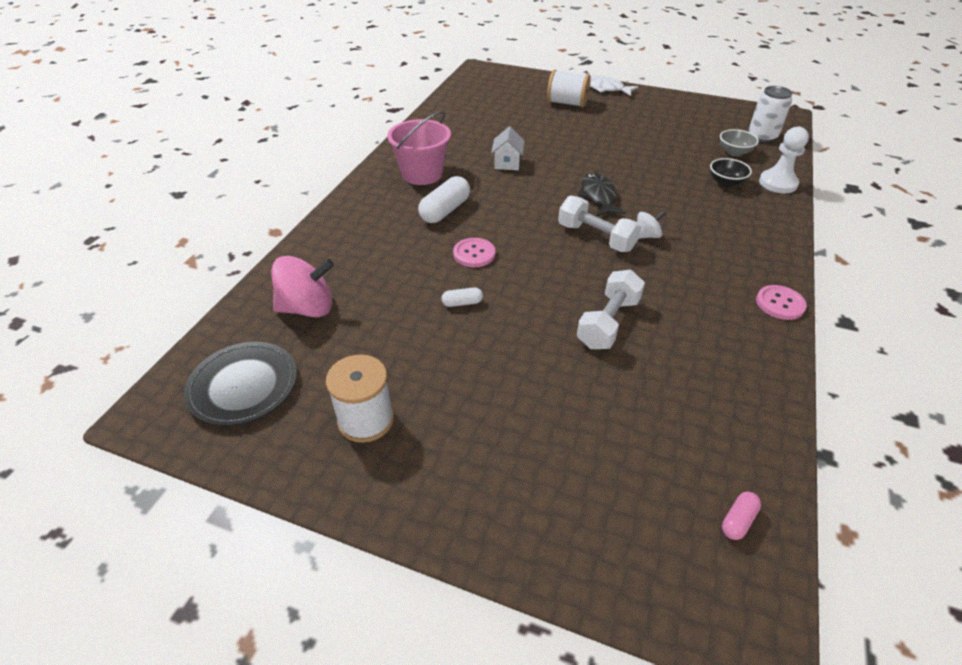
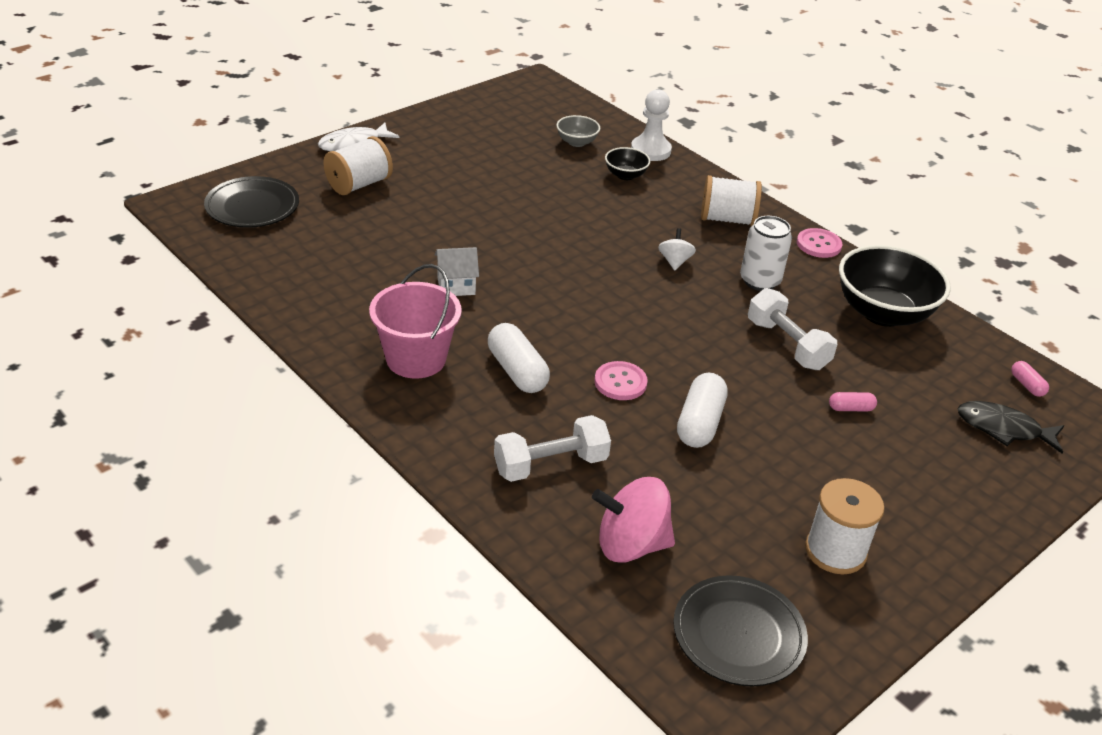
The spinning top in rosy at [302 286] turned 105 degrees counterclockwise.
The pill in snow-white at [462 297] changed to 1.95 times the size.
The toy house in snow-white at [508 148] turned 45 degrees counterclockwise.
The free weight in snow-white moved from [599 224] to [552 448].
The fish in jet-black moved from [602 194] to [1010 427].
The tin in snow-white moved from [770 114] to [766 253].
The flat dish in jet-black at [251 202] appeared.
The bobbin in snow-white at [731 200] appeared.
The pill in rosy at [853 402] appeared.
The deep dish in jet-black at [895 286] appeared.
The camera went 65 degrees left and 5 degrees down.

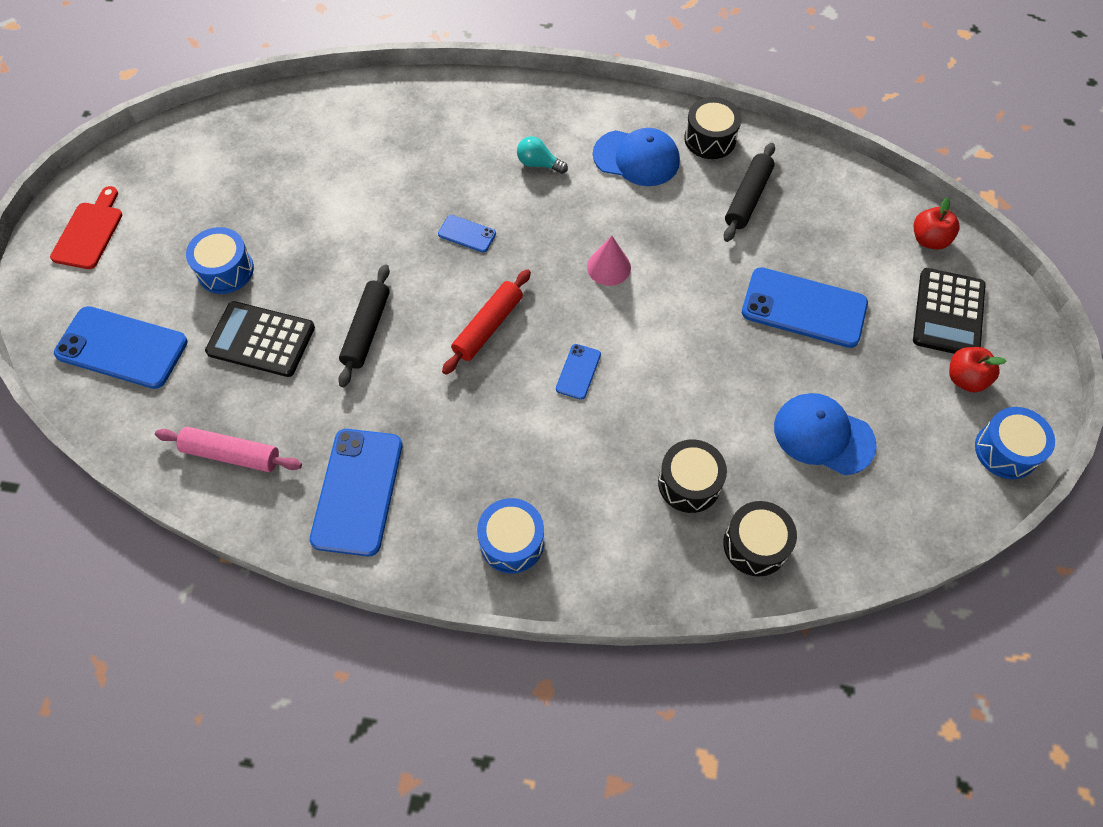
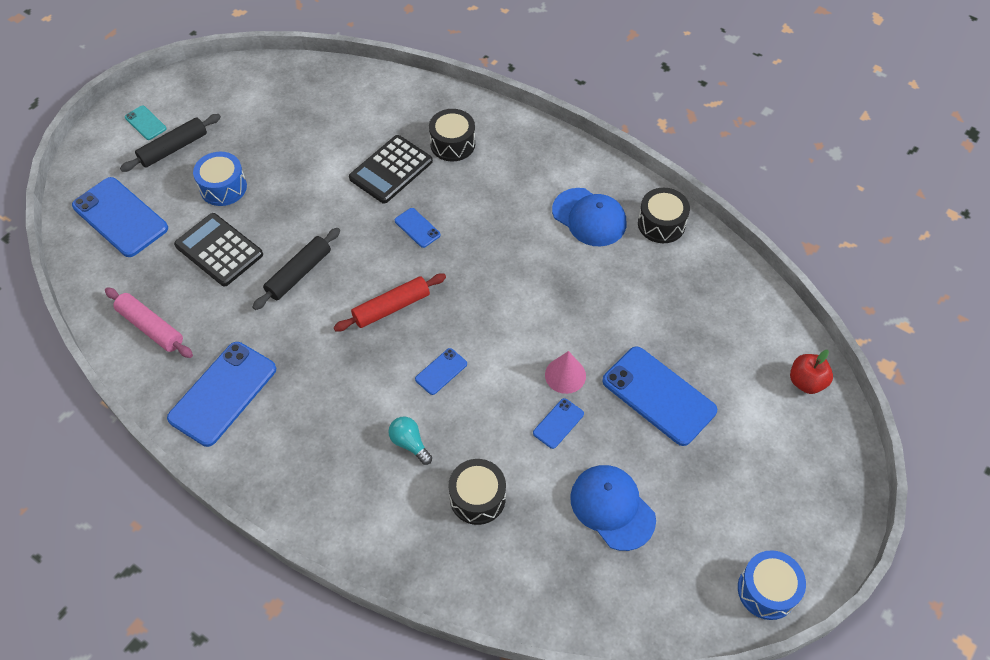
The cutting board in crimson at [86 227] was replaced by the phone in aqua at [145 123].
The drum in blue at [510 535] disappeared.
The bulb in aqua moved from [542 155] to [410 441].
The solid cone in rosy moved from [609 261] to [565 372].
The drum in jet-black moved from [760 538] to [452 135].
The rolling pin in jet-black moved from [749 192] to [170 143].
The calculator in jet-black moved from [949 311] to [391 169].
The apple in crimson at [977 370] disappeared.
The phone in blue at [558 423] appeared.
The camera went 25 degrees right and 5 degrees down.

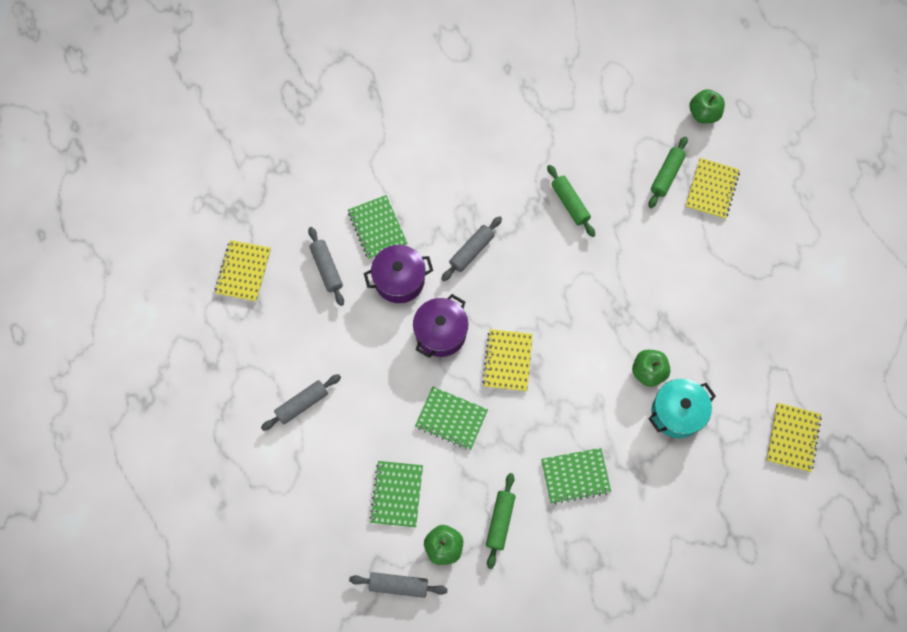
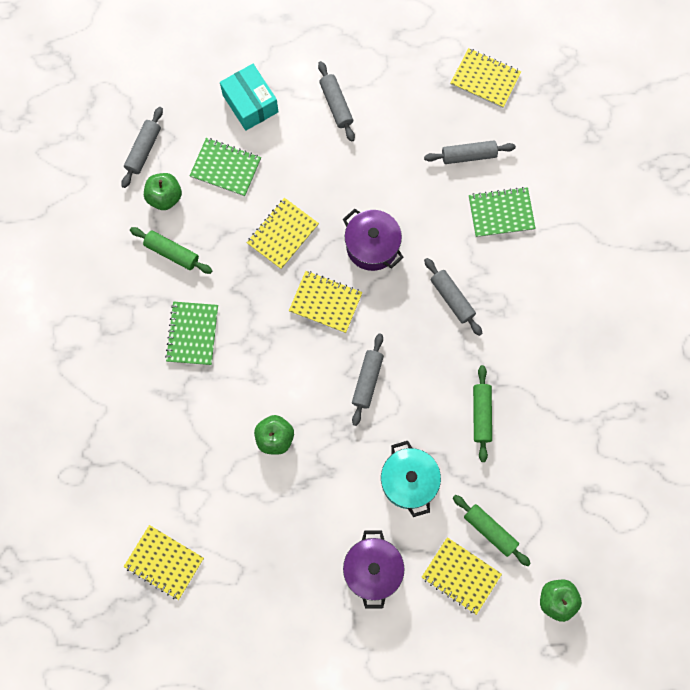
The stockpot in purple moved from [398 274] to [373 569].
The notebook in emerald at [451 418] became the notebook in golden at [283 233].
The rolling pin in emerald at [571 201] turned 75 degrees counterclockwise.
The stockpot in aqua moved from [682 408] to [411 479].
The parcel in aqua at [249 97] appeared.
The rolling pin in grey at [368 379] appeared.
The camera went 105 degrees right and 5 degrees up.

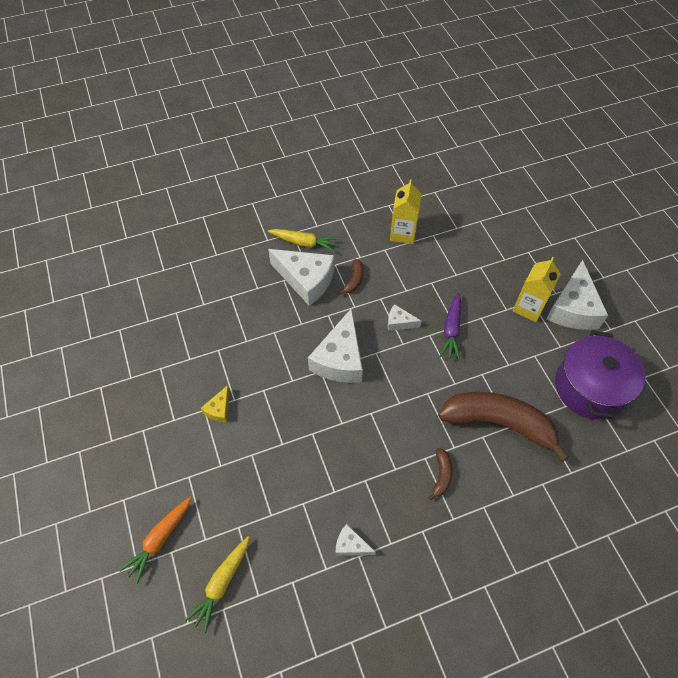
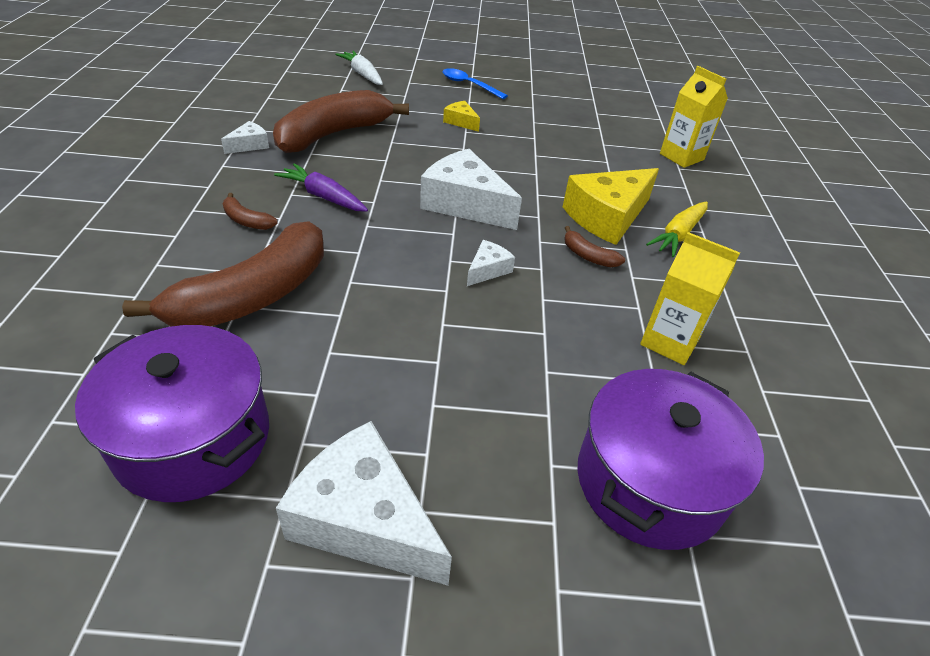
The toy carrot in orange at [155 540] became the toy carrot in snow-white at [359 68].
The toy carrot in golden at [217 584] disappeared.
The cheese wedge in snow-white at [301 277] became the cheese wedge in golden at [611 206].
The toy carrot in purple moved from [450 326] to [321 187].
The carton in golden moved from [536 289] to [694 117].
The banana in dark brown at [341 121] appeared.
The spoon in blue at [475 83] appeared.
The stockpot in purple at [671 459] appeared.
The camera went 110 degrees right and 15 degrees down.

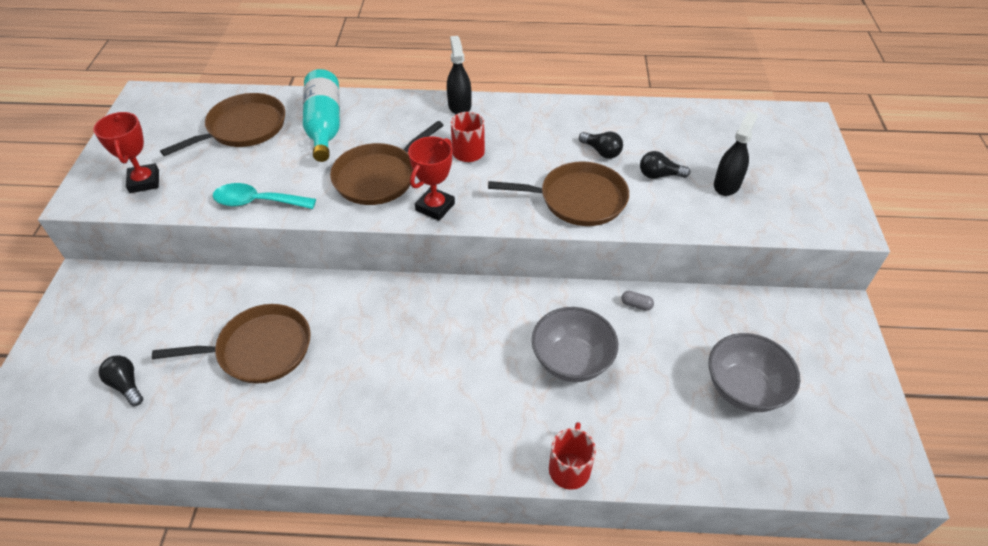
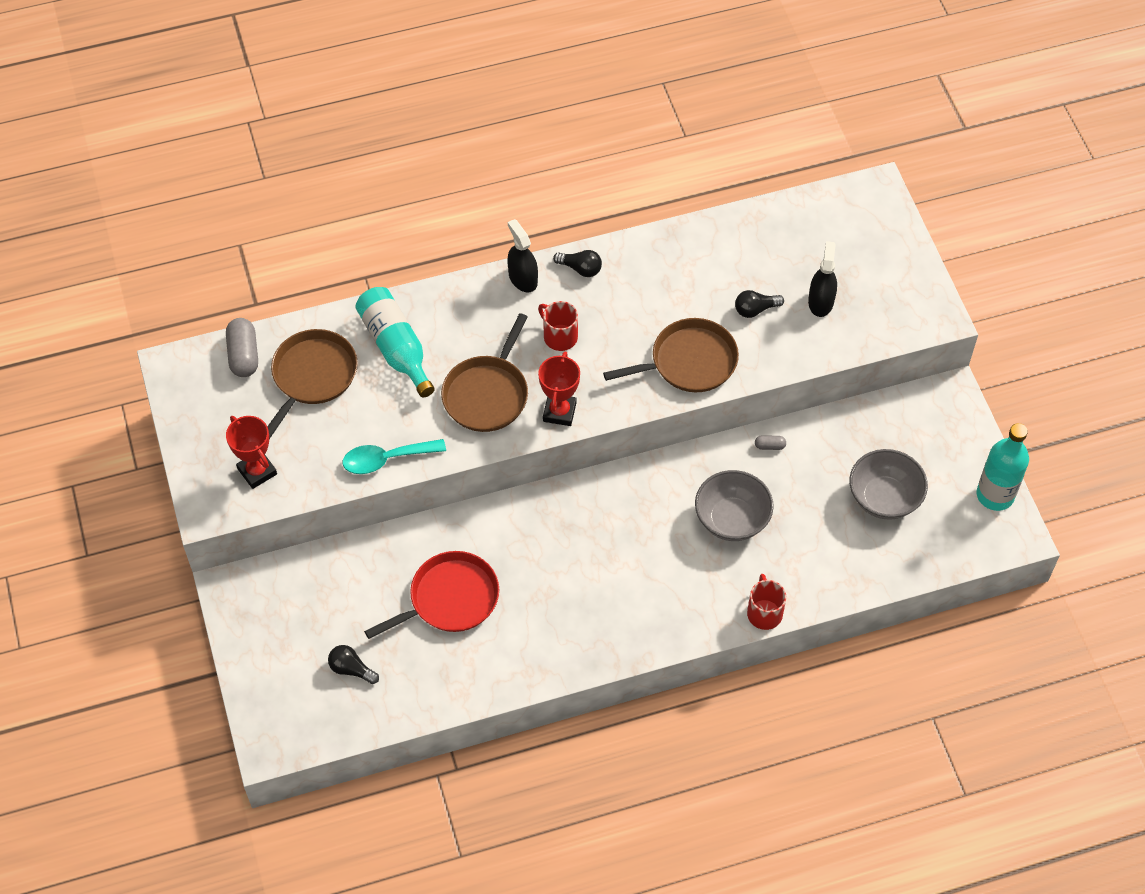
The pan in dark brown at [231 344] became the pan in crimson at [431 595].
The bulb in jet-black moved from [601 145] to [577 263].
The pill in grey at [242 347] appeared.
The flask in aqua at [1003 467] appeared.
The camera went 20 degrees left and 10 degrees up.

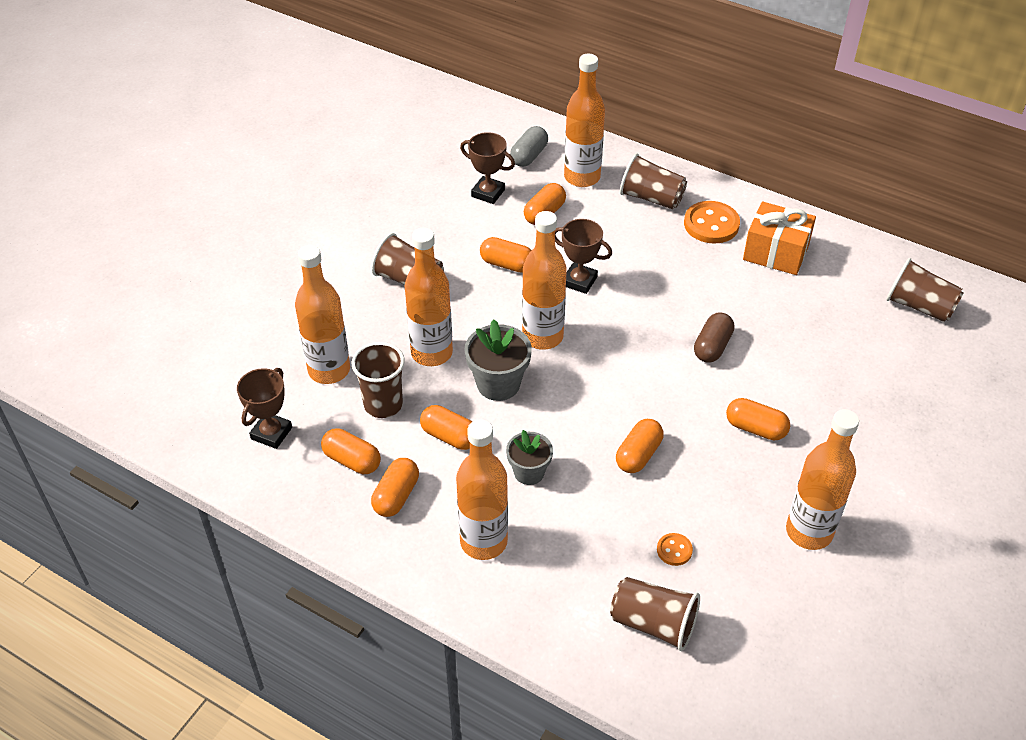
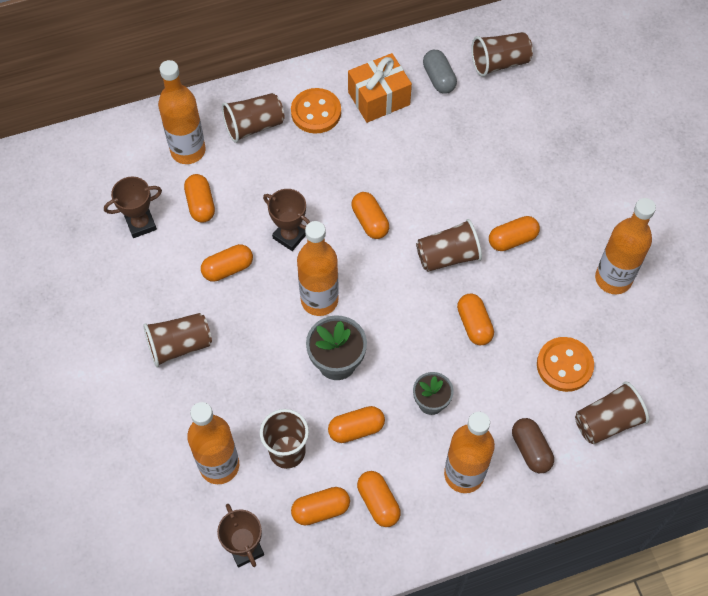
The flask in orange at [429 296] disappeared.
The pill in grey moved from [529 146] to [440 72].
The trophy in dark brown at [583 256] turned 60 degrees clockwise.
The sewing button in orange at [675 549] changed to 1.96 times the size.
The pill in dark brown moved from [714 337] to [533 445].
The pill in orange at [370 215] appeared.
The tumbler in dark brown at [449 245] appeared.
The camera went 50 degrees left and 15 degrees up.

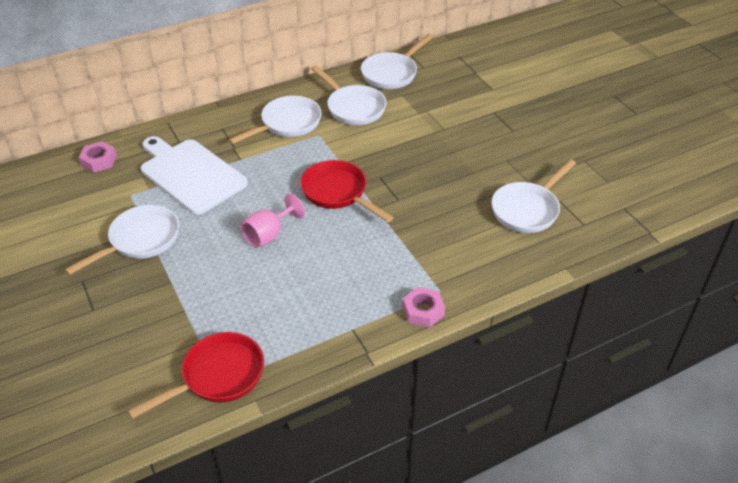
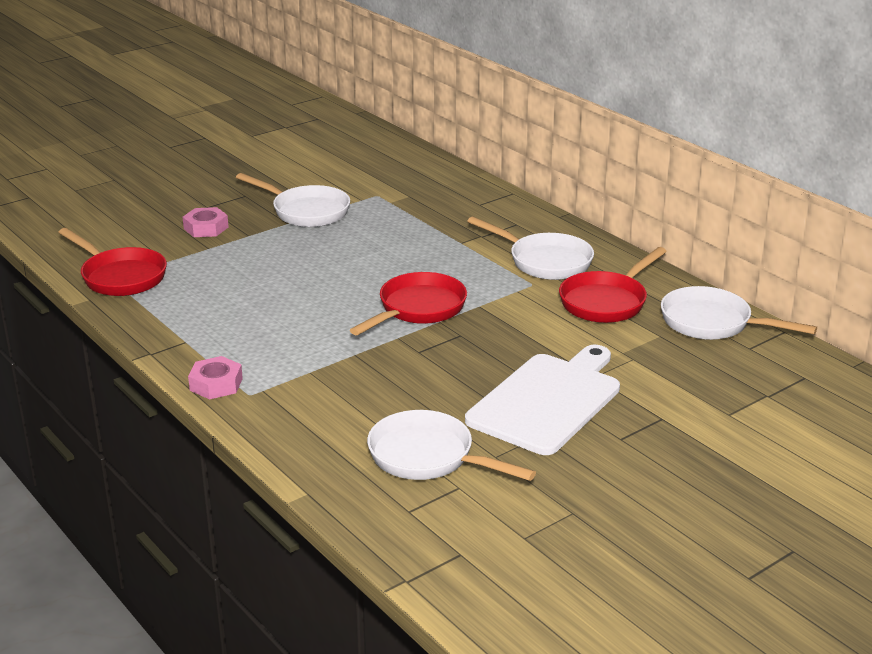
The hex nut in rosy moved from [97 157] to [206 222].
The cutting board in snow-white moved from [194 175] to [542 400].
The goblet in rosy at [272 221] disappeared.
The pan in snow-white at [349 95] became the pan in crimson at [613 285].
The camera went 80 degrees right and 15 degrees down.

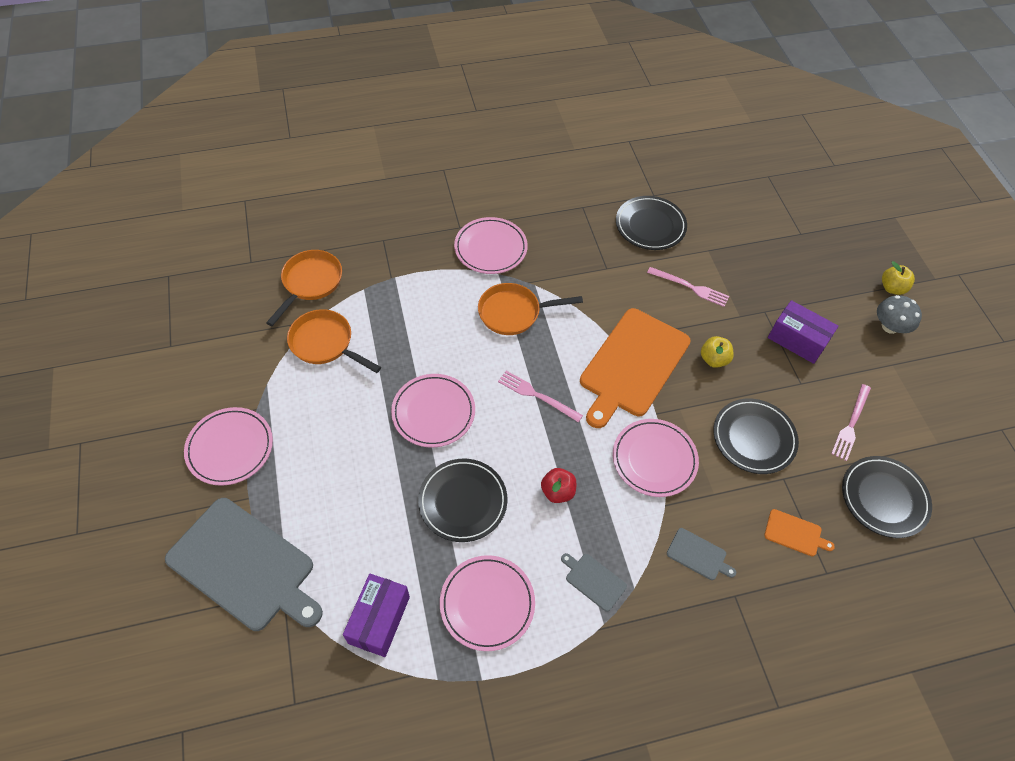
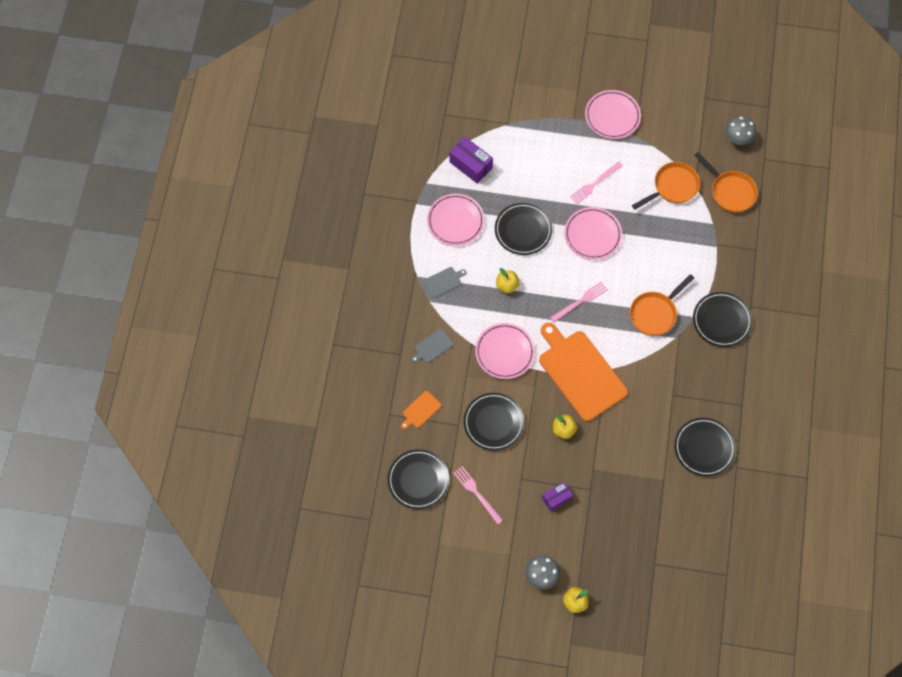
The cutting board in grey at [244 564] disappeared.
The flat dish in rosy at [491 245] became the flat dish in jet-black at [722 319].
The pan in orange at [530 309] turned 150 degrees counterclockwise.
The apple in crimson at [558 485] became the apple in golden at [508 280].
The table fork in rosy moved from [688 287] to [596 182].
The parcel in purple at [803 332] changed to 0.63 times the size.
The fungus in grey at [740 130] appeared.
The camera went 115 degrees right and 10 degrees up.

